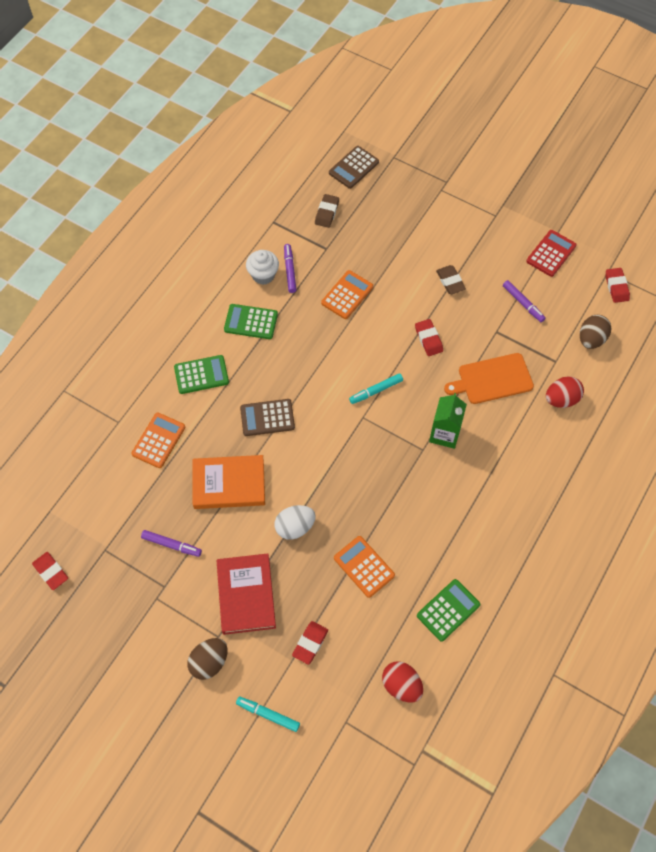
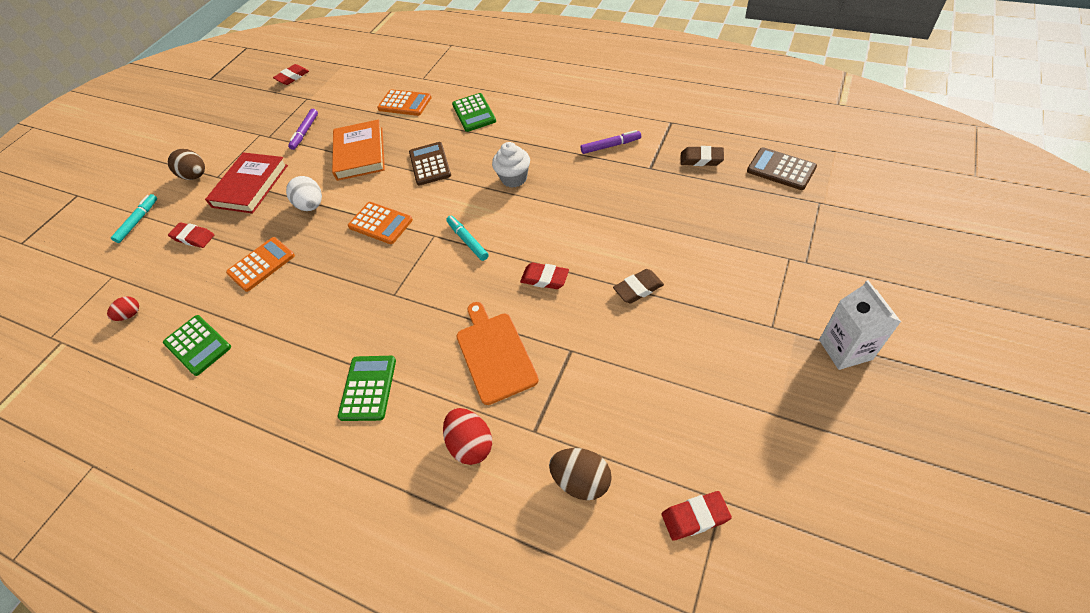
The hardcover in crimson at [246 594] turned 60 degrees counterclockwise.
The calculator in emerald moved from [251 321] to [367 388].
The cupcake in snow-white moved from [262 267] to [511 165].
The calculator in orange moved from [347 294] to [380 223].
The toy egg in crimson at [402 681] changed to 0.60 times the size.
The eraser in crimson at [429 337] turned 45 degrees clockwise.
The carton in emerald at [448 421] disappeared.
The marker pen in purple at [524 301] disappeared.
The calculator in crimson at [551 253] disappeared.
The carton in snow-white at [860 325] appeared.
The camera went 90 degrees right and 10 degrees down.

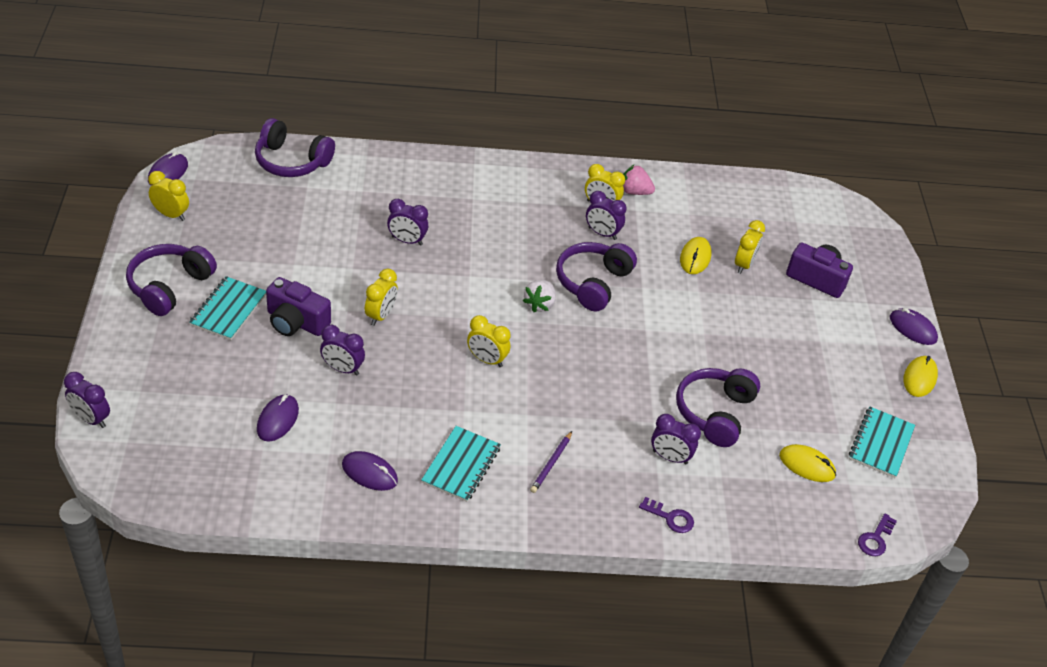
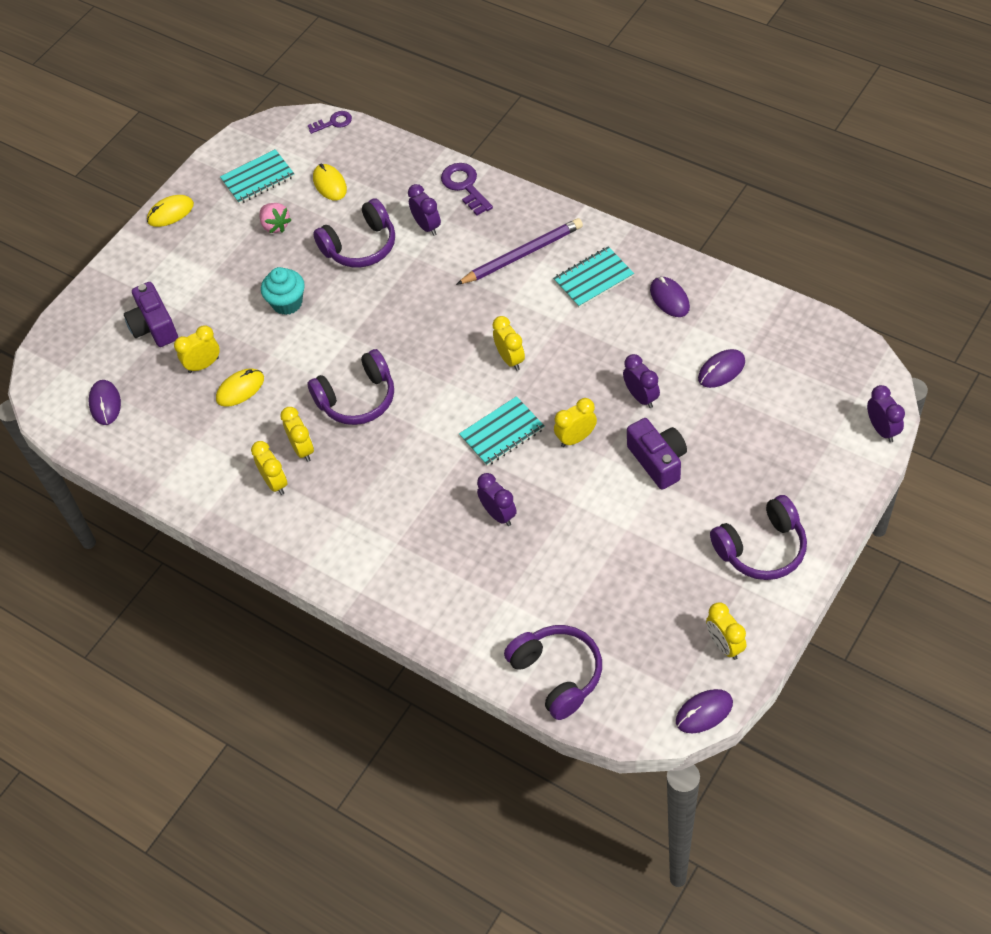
The notebook in aqua moved from [227 308] to [502 431].
The strawberry in snow-white at [539 296] disappeared.
The lead pencil in purple at [551 462] changed to 1.88 times the size.
The clock in purple at [606 215] became the clock in golden at [297 434].
The strawberry in rosy moved from [639 179] to [275 218].
The key in purple at [666 515] changed to 1.57 times the size.
The PC mouse in purple moved from [914 326] to [105 402].
The cupcake in aqua at [283 291] appeared.
The camera went 135 degrees left and 10 degrees up.

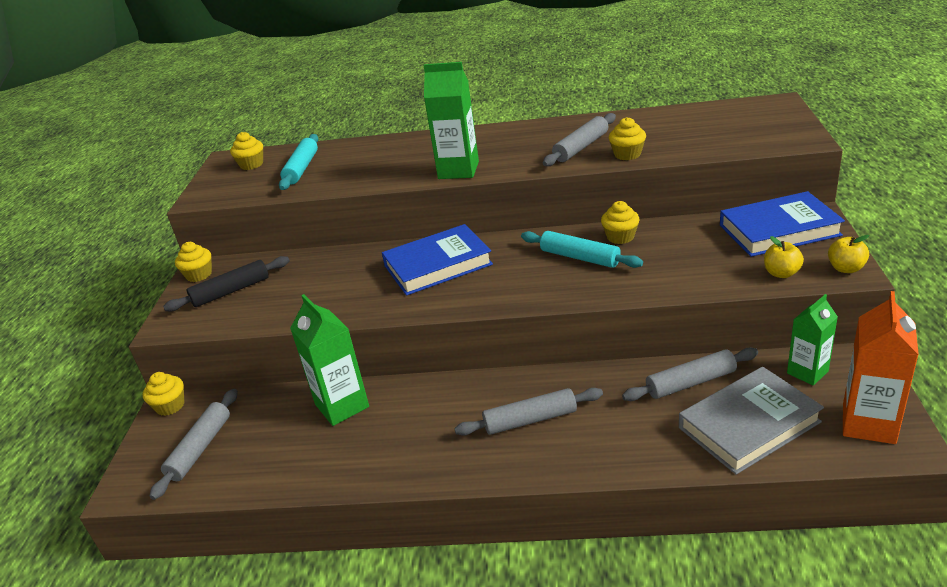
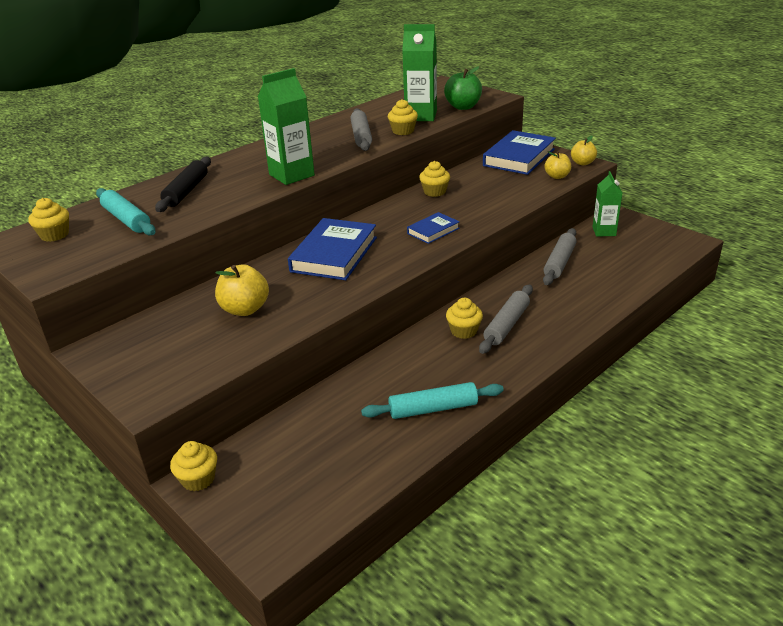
The rolling pin in grey at [194 444] disappeared.
The rolling pin in jet-black moved from [226 283] to [183 184].
The cupcake in golden moved from [193 262] to [464 318].
The carton in emerald moved from [329 360] to [419 72].
The rolling pin in aqua moved from [582 249] to [432 400].
The hardcover in grey at [751 421] disappeared.
The carton in orange at [881 367] disappeared.
The apple in golden at [242 290] appeared.
The hardcover in blue at [433 228] appeared.
The apple in emerald at [463 88] appeared.
The camera went 50 degrees left and 0 degrees up.

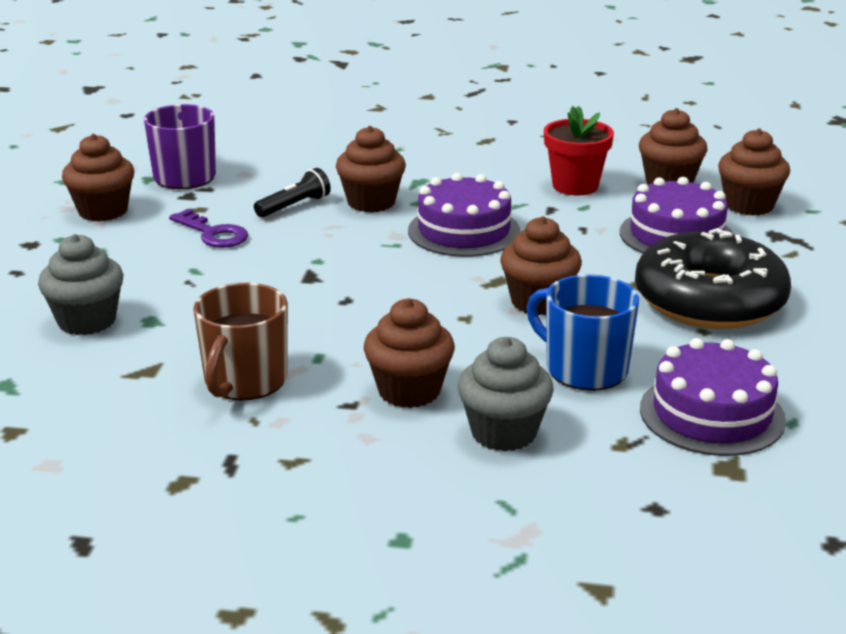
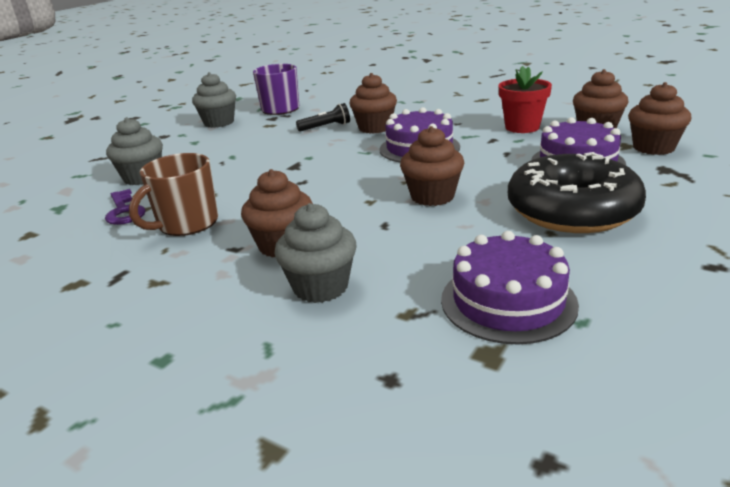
The cupcake in dark brown at [98 178] became the cupcake in grey at [214 100].
The key in purple moved from [208 228] to [125 207].
The tea mug in blue at [583 332] disappeared.
The camera went 25 degrees right and 0 degrees up.

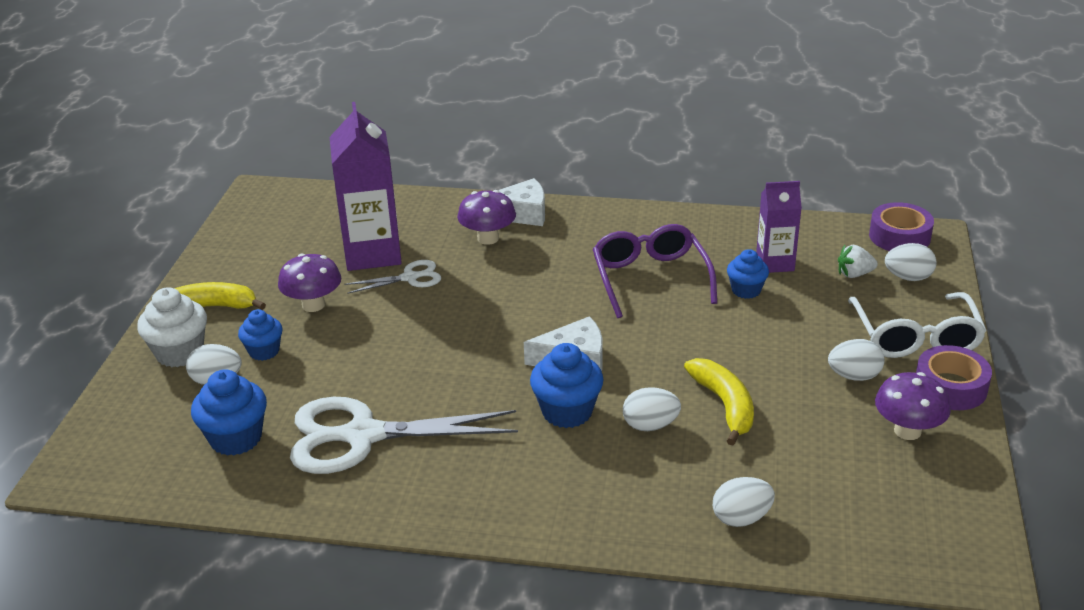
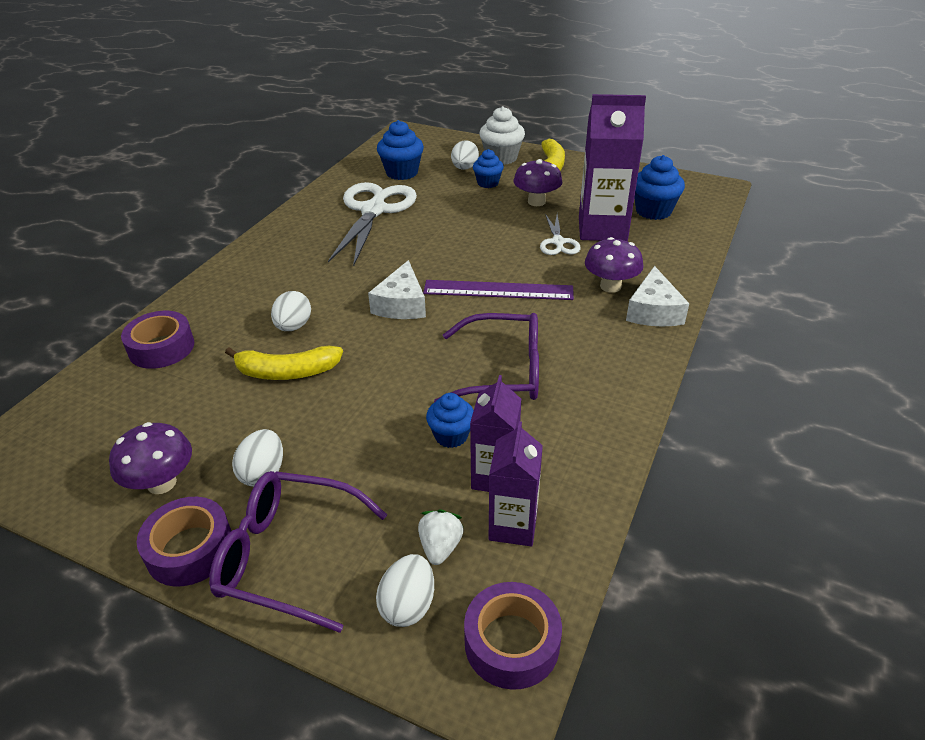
The cupcake in blue moved from [567 385] to [660 187].
The toy egg in snow-white at [744 502] was replaced by the tape in purple at [157 340].
The glasses in snow-white at [917 325] became the glasses in purple at [298 552].
The ruler in purple at [498 290] appeared.
The carton in purple at [516 484] appeared.
The camera went 105 degrees right and 5 degrees up.

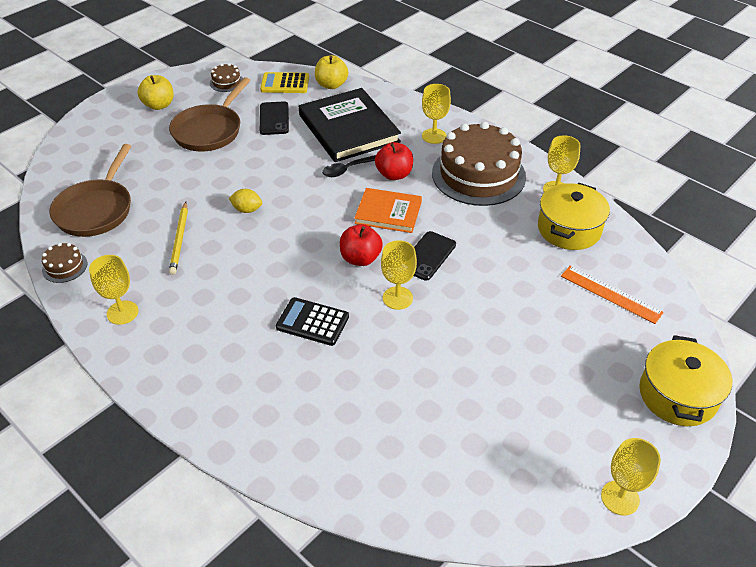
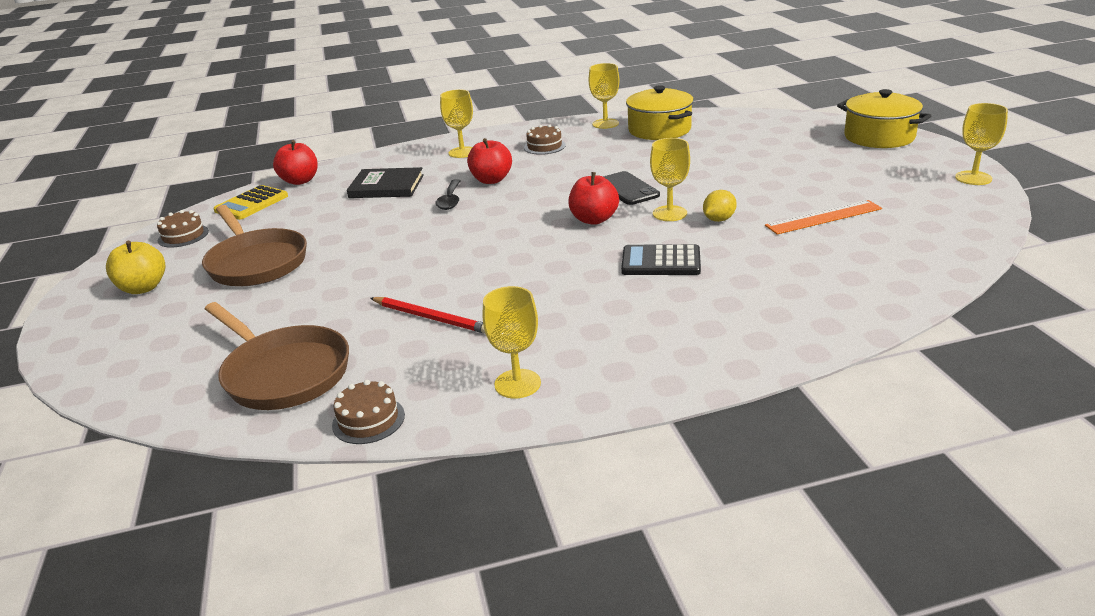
The lead pencil in golden at [178 238] became the lead pencil in crimson at [427 315].
The citrus fruit in golden moved from [245 201] to [720 206].
The phone in jet-black at [274 118] disappeared.
The calculator in jet-black at [312 321] turned 45 degrees clockwise.
The hardcover in jet-black at [350 125] changed to 0.59 times the size.
The apple in golden at [331 72] became the apple in crimson at [295 162].
The hardcover in orange at [388 210] disappeared.
The gateau in dark brown at [479 164] changed to 0.41 times the size.
The ruler in orange moved from [612 295] to [823 217].
The camera went 55 degrees left and 15 degrees down.

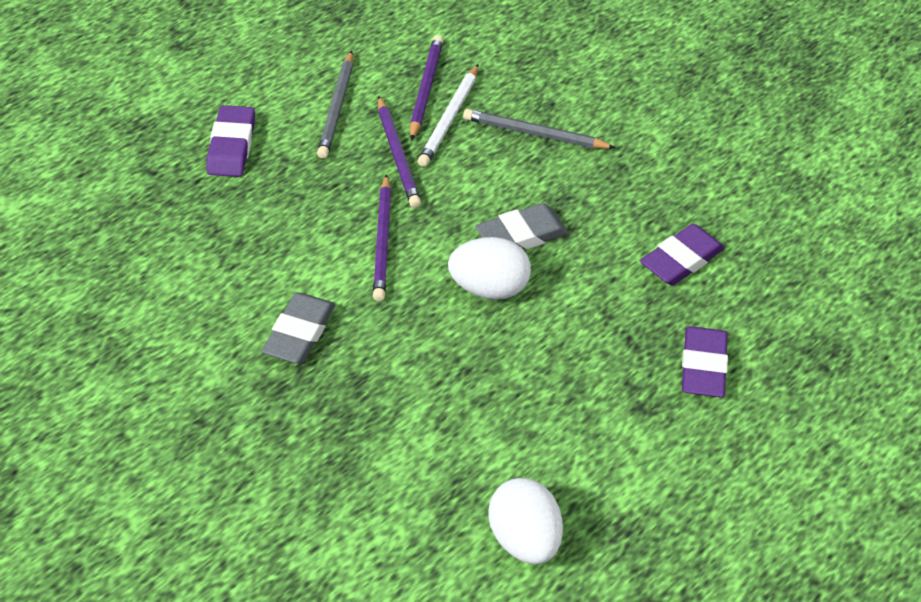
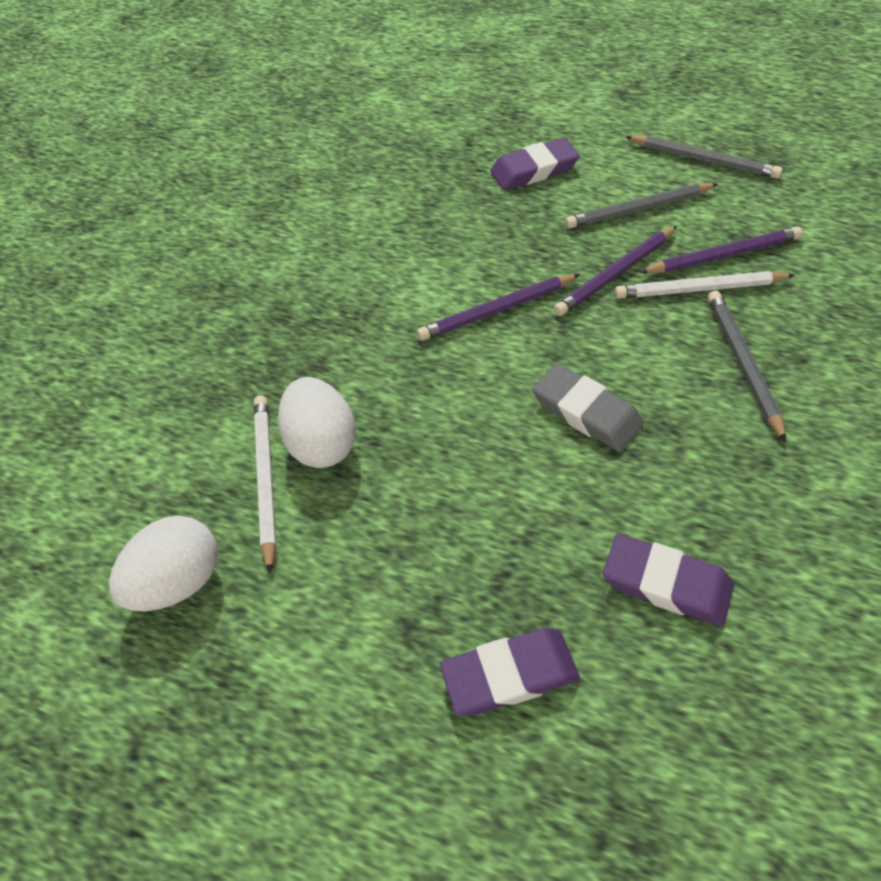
The eraser in grey at [298 328] disappeared.
The toy egg in snow-white moved from [489 268] to [317 422].
The lead pencil in snow-white at [265 485] appeared.
The lead pencil in grey at [704 157] appeared.
The camera went 70 degrees right and 5 degrees up.

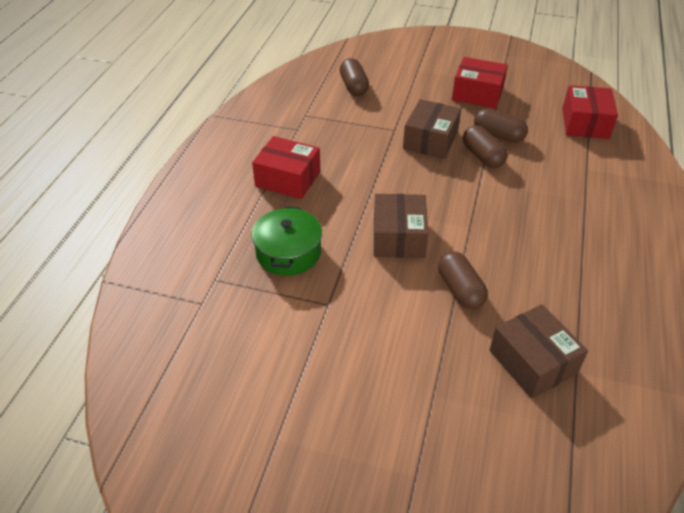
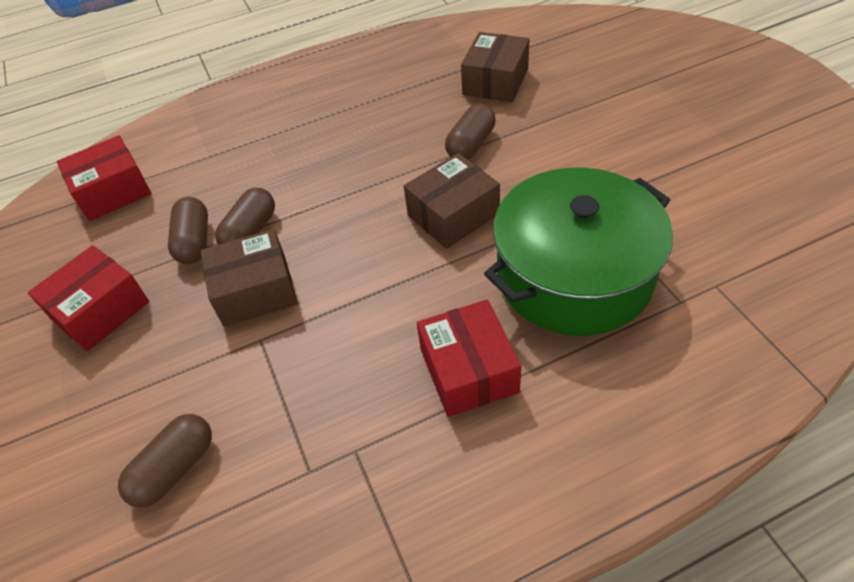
The stockpot in emerald at [287 241] changed to 1.78 times the size.
The parcel in crimson at [480 83] turned 60 degrees clockwise.
The camera went 125 degrees left and 5 degrees up.

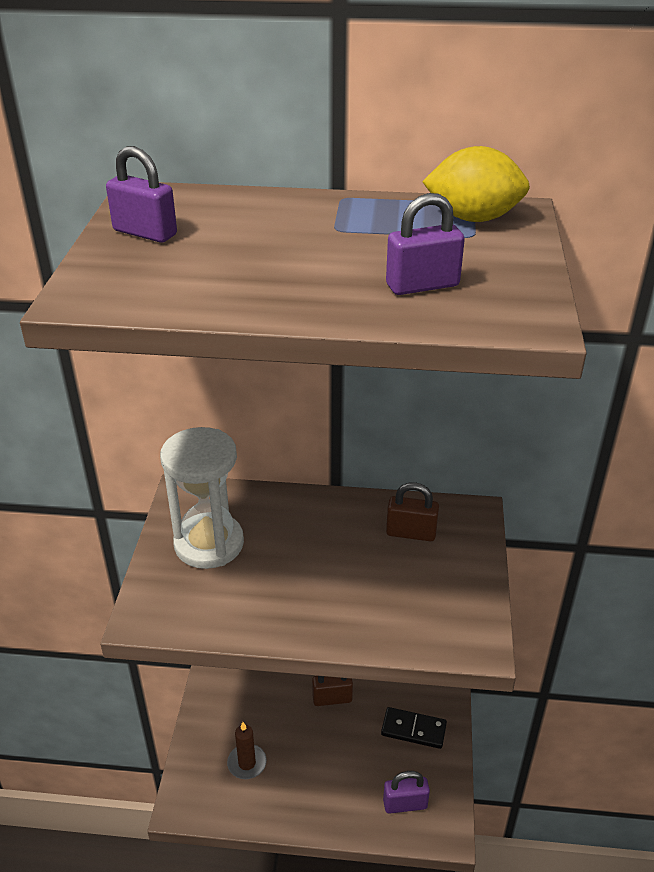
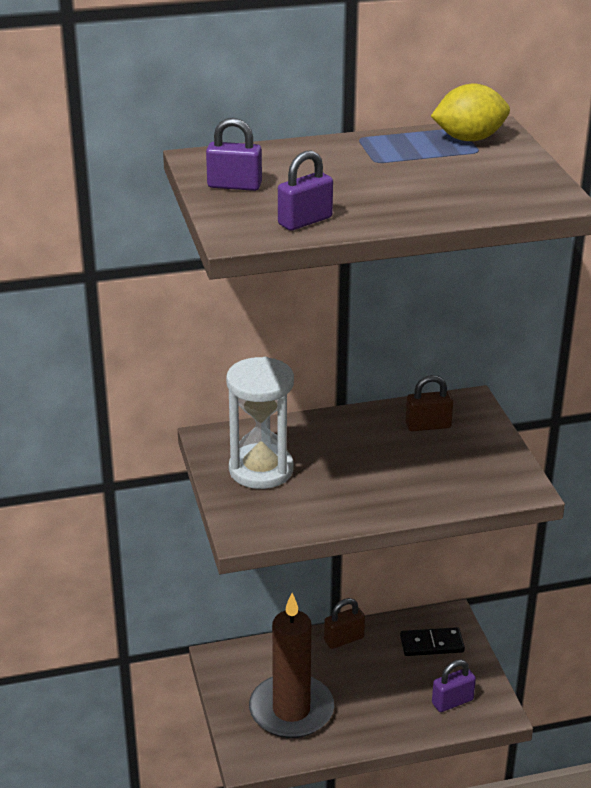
The pillar candle in dark brown at [247 750] changed to 2.14 times the size.
The lock in purple moved from [425 244] to [305 191].
The camera went 20 degrees left and 5 degrees down.

